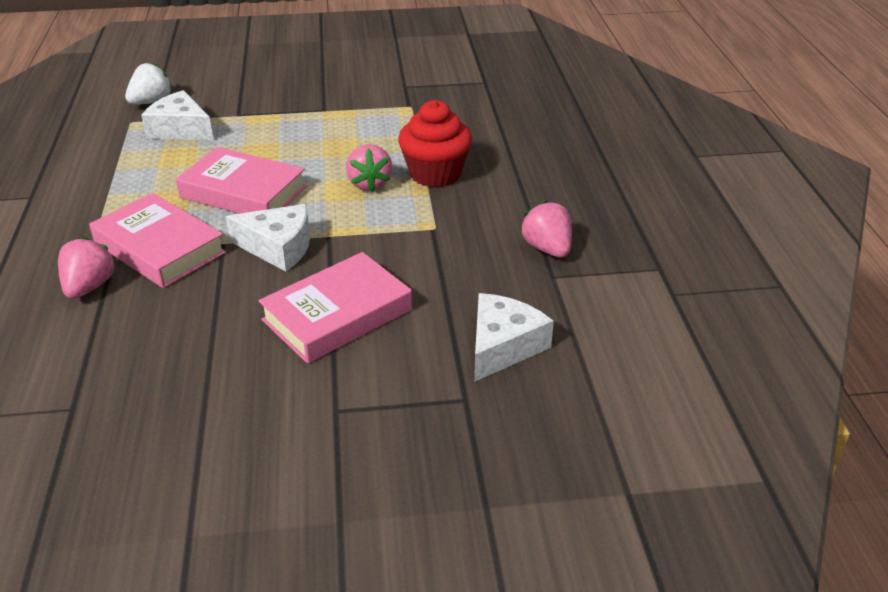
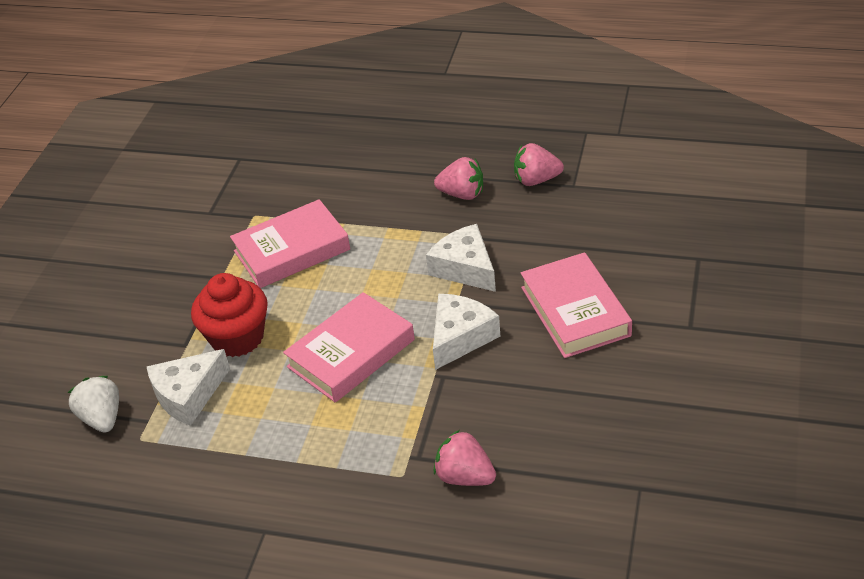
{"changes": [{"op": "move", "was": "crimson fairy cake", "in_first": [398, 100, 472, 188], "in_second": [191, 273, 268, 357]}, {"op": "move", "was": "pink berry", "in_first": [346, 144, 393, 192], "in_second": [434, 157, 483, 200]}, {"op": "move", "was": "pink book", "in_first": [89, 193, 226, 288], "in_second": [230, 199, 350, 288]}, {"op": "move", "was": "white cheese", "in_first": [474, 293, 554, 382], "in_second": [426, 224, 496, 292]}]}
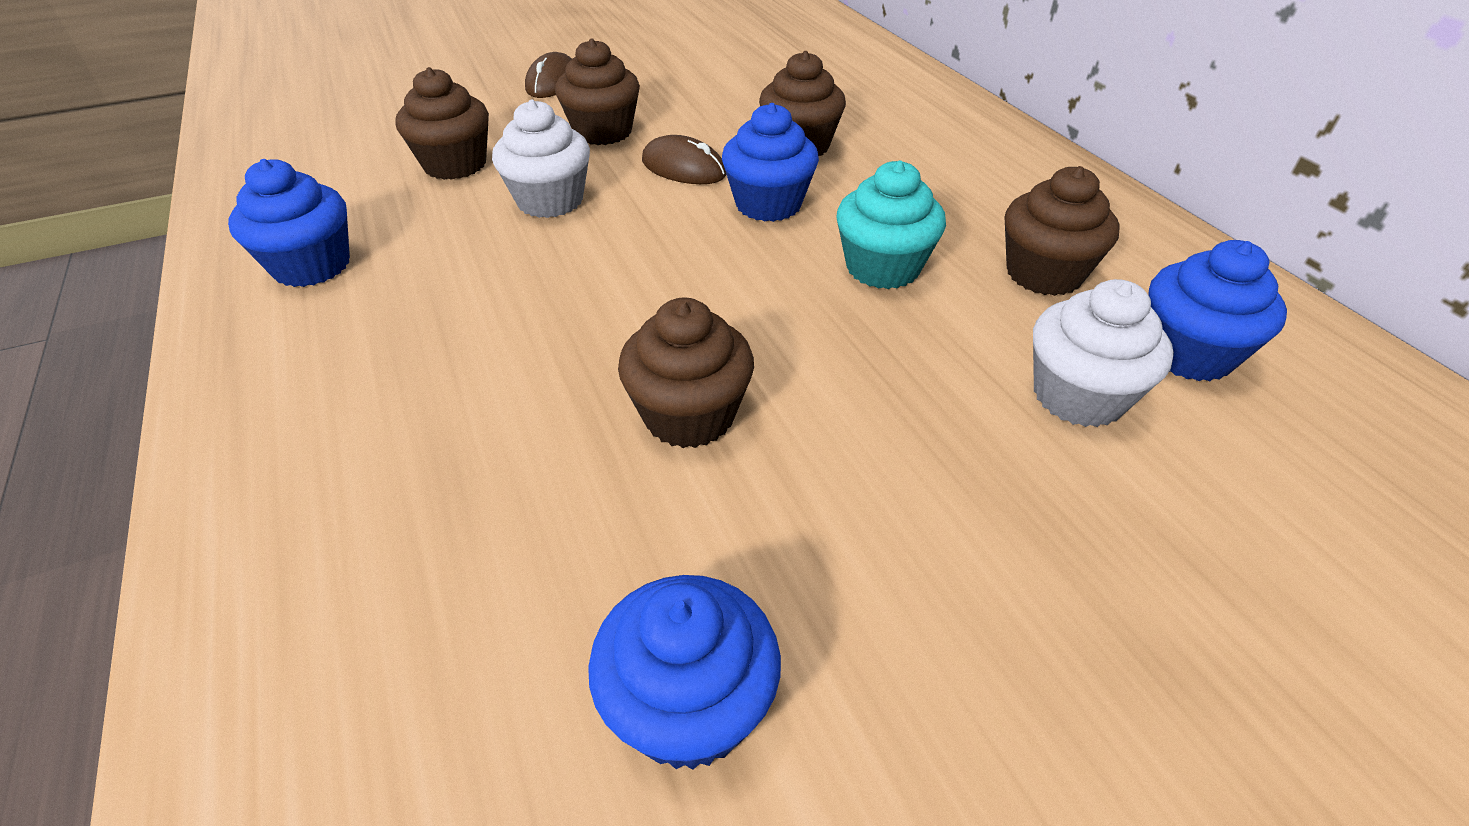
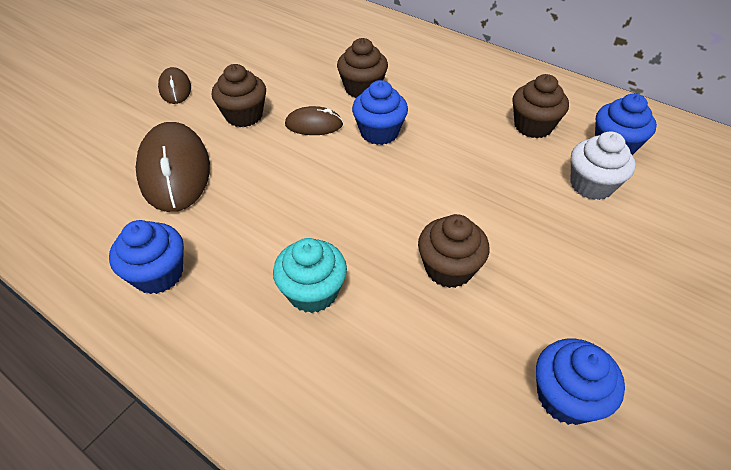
{"changes": [{"op": "replace", "was": "brown fairy cake", "now": "brown mouse", "in_first": [395, 67, 489, 180], "in_second": [136, 122, 210, 212]}, {"op": "delete", "was": "white fairy cake", "in_first": [492, 100, 590, 218]}, {"op": "move", "was": "turquoise fairy cake", "in_first": [836, 160, 946, 289], "in_second": [273, 238, 347, 313]}]}
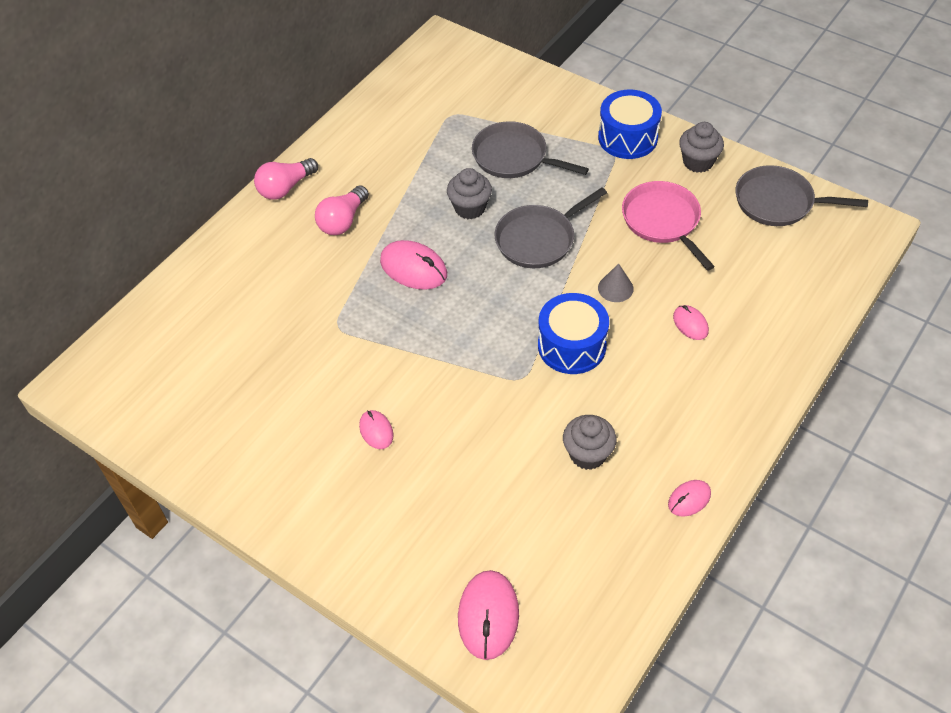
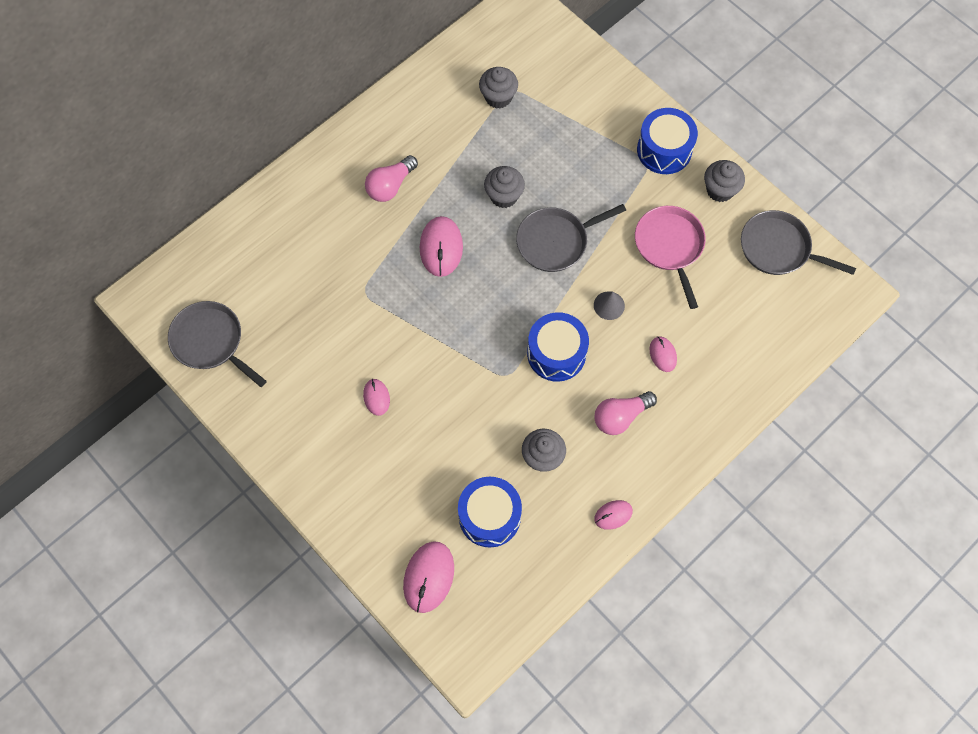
{"changes": [{"op": "move", "was": "gray frying pan", "in_first": [472, 121, 589, 178], "in_second": [168, 301, 267, 387]}, {"op": "move", "was": "pink light bulb", "in_first": [254, 158, 318, 200], "in_second": [594, 391, 657, 435]}, {"op": "rotate", "was": "pink mouse", "in_first": [380, 240, 447, 290], "in_second": [420, 216, 463, 277], "clockwise": 45}, {"op": "insert", "now": "gray fairy cake", "in_second": [479, 67, 518, 109]}, {"op": "insert", "now": "cobalt toy drum", "in_second": [458, 477, 522, 547]}]}
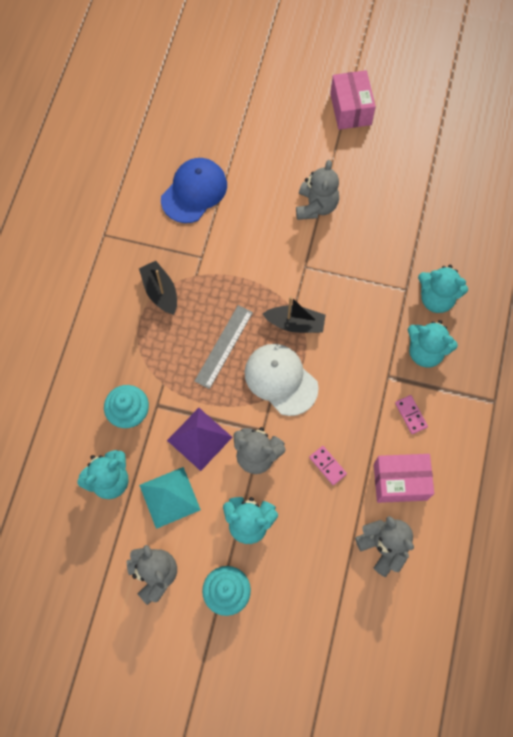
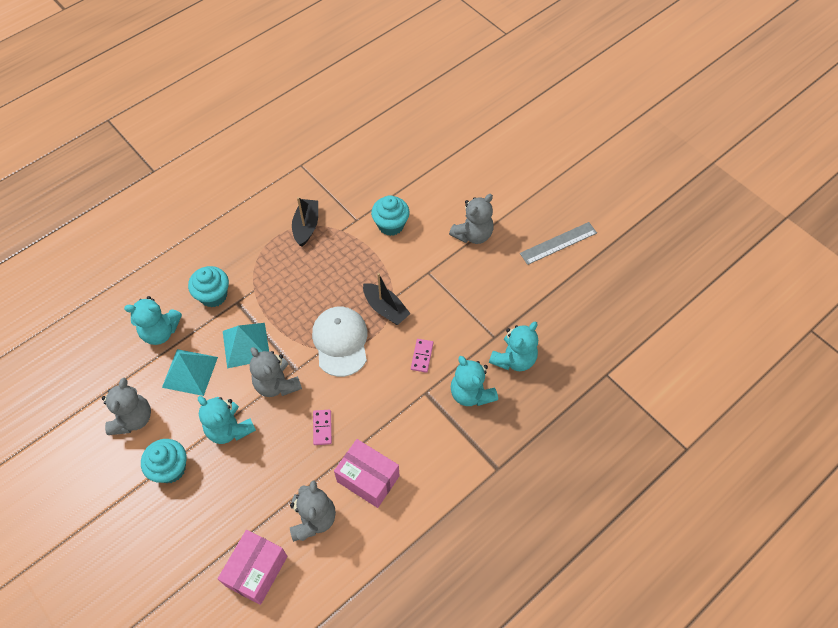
{"changes": [{"op": "move", "was": "pink package", "in_first": [330, 70, 376, 130], "in_second": [218, 530, 288, 605]}, {"op": "delete", "was": "cobalt baseball cap", "in_first": [161, 158, 227, 223]}, {"op": "rotate", "was": "turquoise teddy bear", "in_first": [418, 265, 468, 313], "in_second": [489, 321, 538, 371], "clockwise": -105}, {"op": "move", "was": "gray measuring stick", "in_first": [194, 305, 253, 389], "in_second": [520, 222, 597, 265]}, {"op": "move", "was": "pink domino tile", "in_first": [395, 395, 428, 434], "in_second": [411, 339, 433, 373]}, {"op": "recolor", "was": "royal purple pyramid shape", "now": "turquoise pyramid shape", "in_first": [167, 408, 232, 471], "in_second": [223, 323, 269, 368]}, {"op": "insert", "now": "turquoise fairy cake", "in_second": [371, 195, 410, 236]}]}
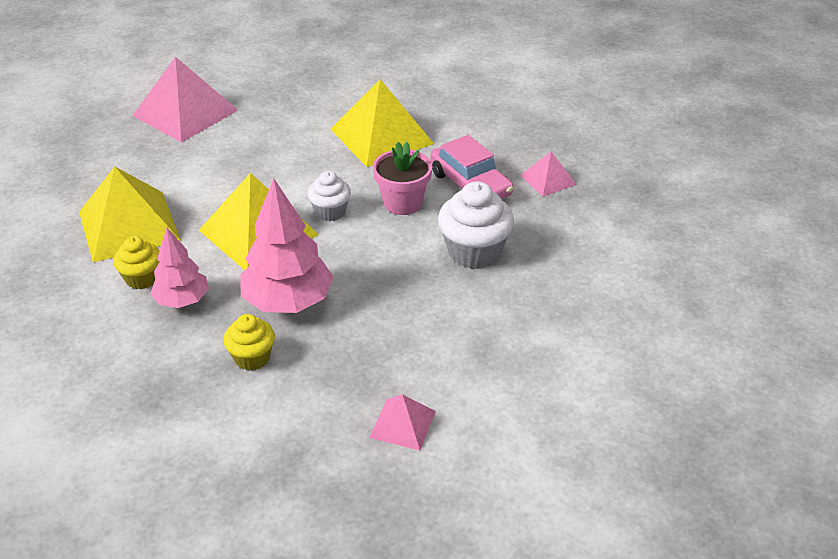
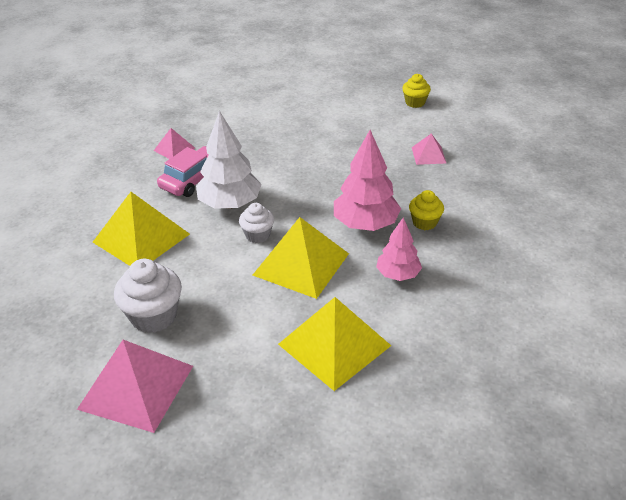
{"changes": [{"op": "replace", "was": "pink flower pot", "now": "white tree", "in_first": [373, 142, 432, 215], "in_second": [196, 111, 262, 209]}, {"op": "move", "was": "white fairy cake", "in_first": [438, 181, 514, 269], "in_second": [114, 259, 182, 333]}, {"op": "move", "was": "golden fairy cake", "in_first": [113, 236, 159, 289], "in_second": [402, 74, 431, 108]}]}
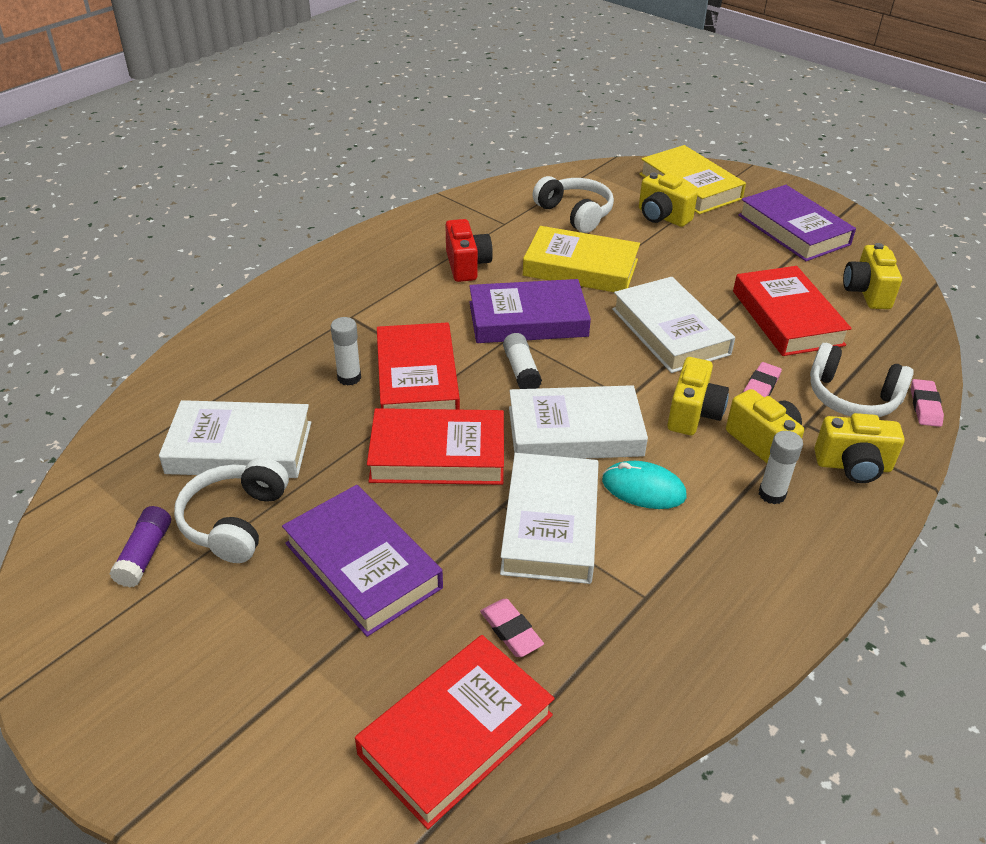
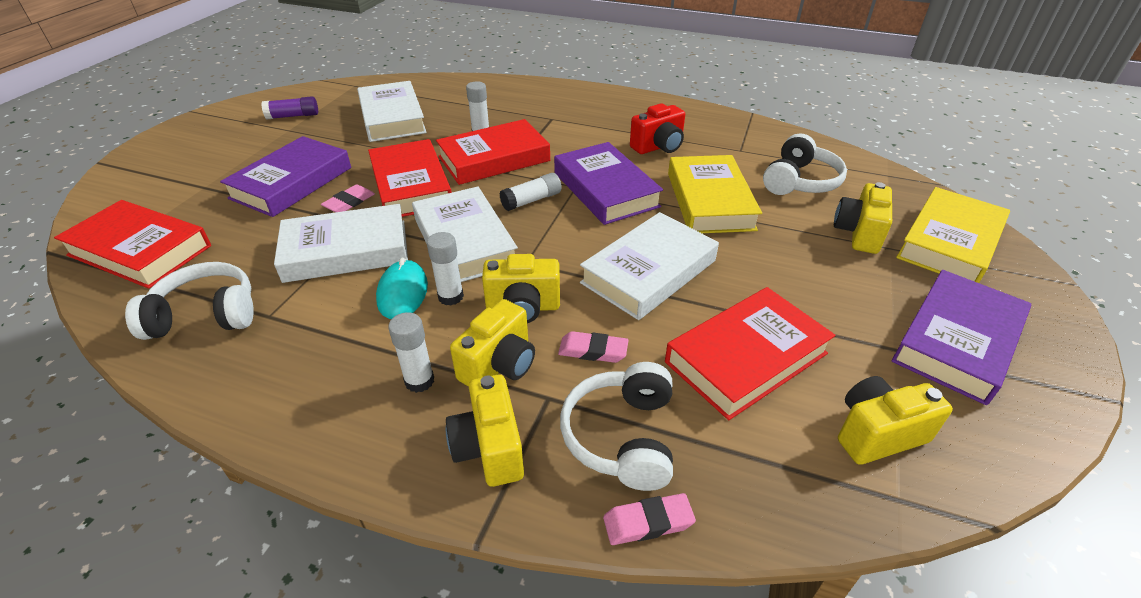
{"changes": [{"op": "move", "was": "white headset", "in_first": [174, 457, 289, 563], "in_second": [125, 262, 254, 340]}, {"op": "move", "was": "pink pencil eraser", "in_first": [480, 599, 544, 657], "in_second": [321, 184, 375, 212]}, {"op": "insert", "now": "white glue stick", "in_second": [427, 232, 464, 306]}]}
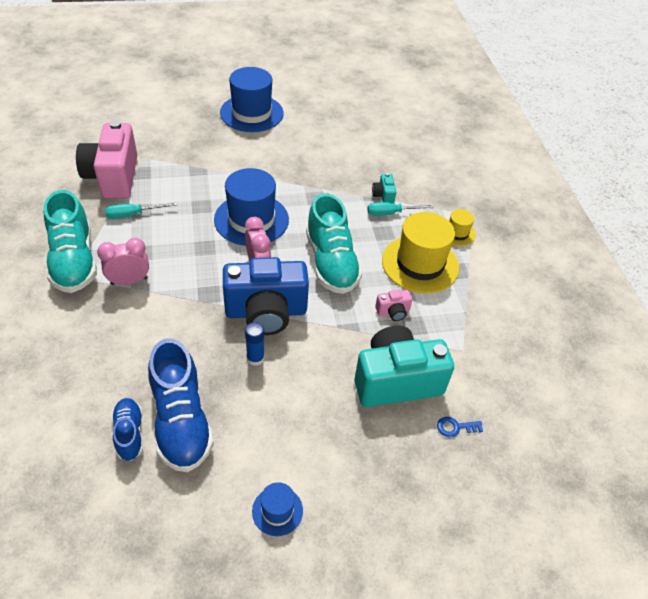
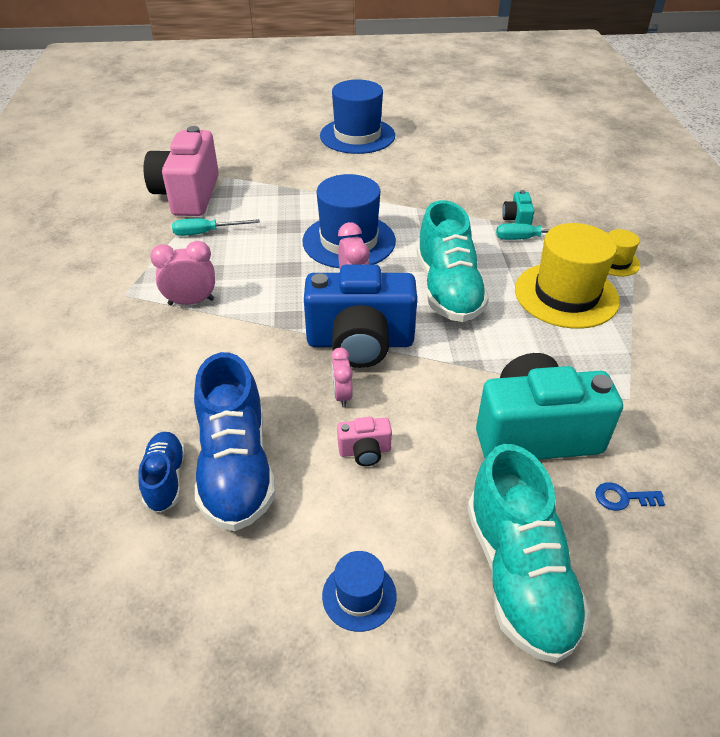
{"changes": [{"op": "move", "was": "turquoise sneaker", "in_first": [43, 190, 97, 293], "in_second": [467, 444, 591, 663]}, {"op": "move", "was": "pink compact camera", "in_first": [375, 290, 413, 321], "in_second": [337, 417, 392, 466]}, {"op": "replace", "was": "cobalt glue stick", "now": "pink alarm clock", "in_first": [245, 322, 264, 366], "in_second": [331, 348, 353, 408]}]}
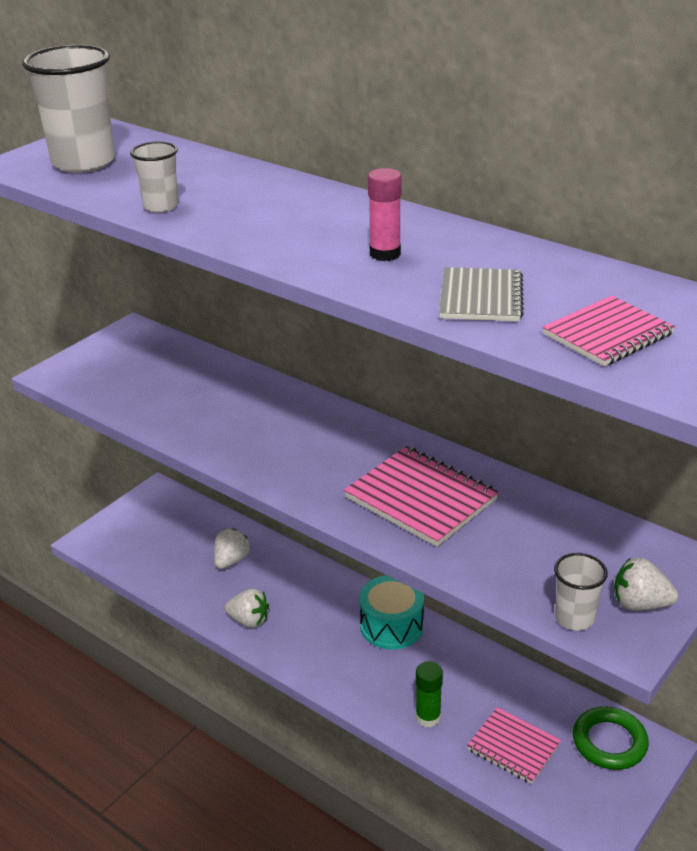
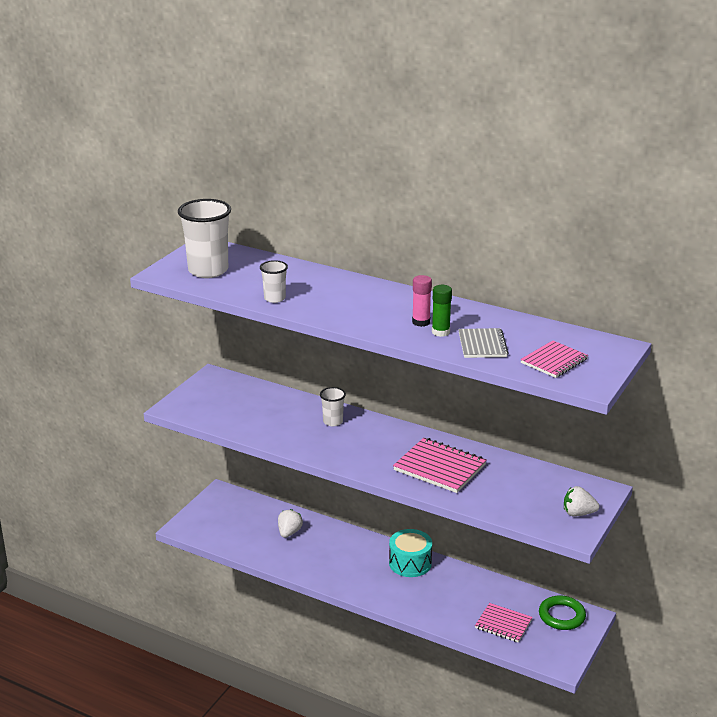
{"changes": [{"op": "move", "was": "white beaker", "in_first": [554, 553, 608, 631], "in_second": [320, 387, 346, 426]}, {"op": "delete", "was": "white berry", "in_first": [224, 588, 269, 628]}, {"op": "move", "was": "leaf-green glue stick", "in_first": [416, 661, 443, 728], "in_second": [432, 285, 452, 337]}]}
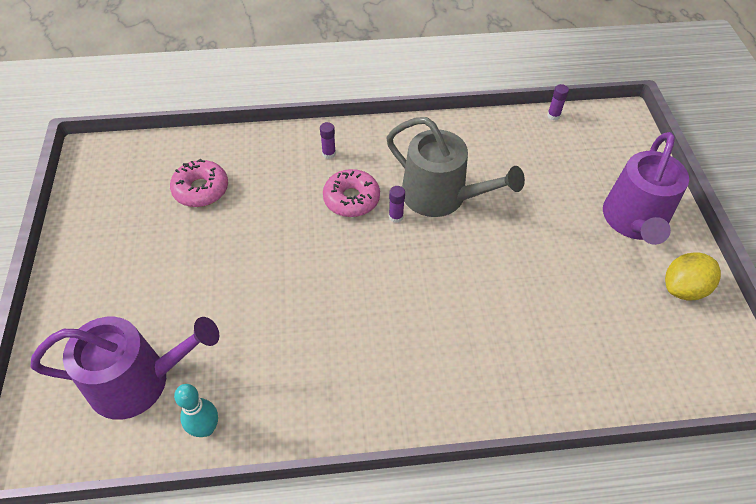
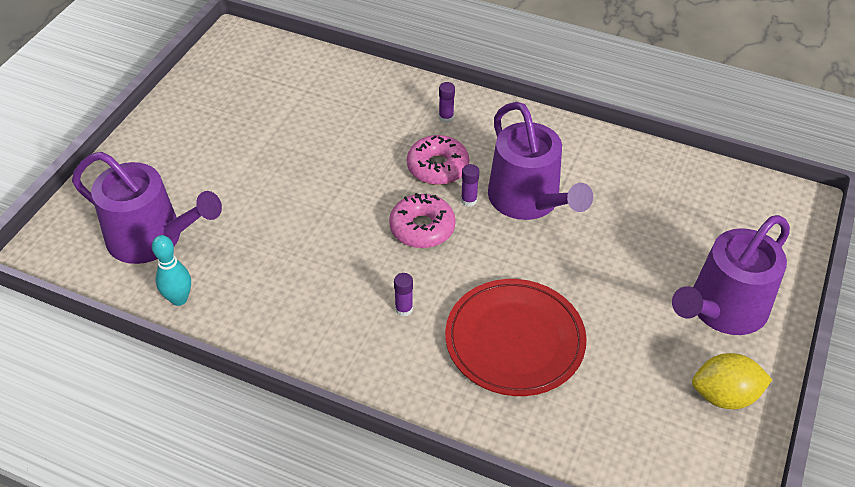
{"changes": [{"op": "move", "was": "royal purple glue stick", "in_first": [547, 84, 569, 120], "in_second": [394, 273, 413, 317]}, {"op": "recolor", "was": "gray watering can", "now": "royal purple watering can", "in_first": [386, 117, 525, 217], "in_second": [488, 102, 593, 220]}, {"op": "move", "was": "pink donut", "in_first": [170, 159, 228, 207], "in_second": [389, 193, 456, 248]}, {"op": "insert", "now": "crimson dinner plate", "in_second": [445, 279, 587, 396]}]}
